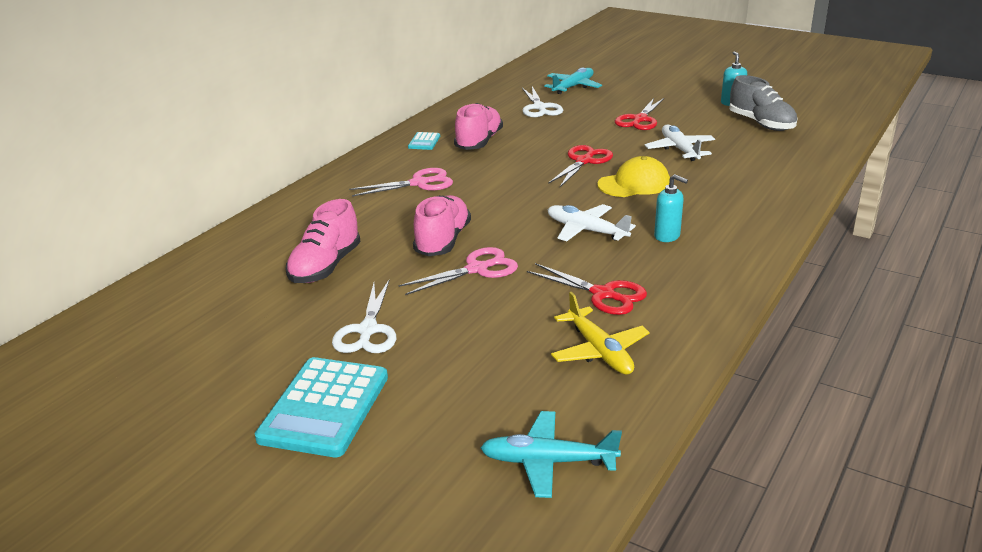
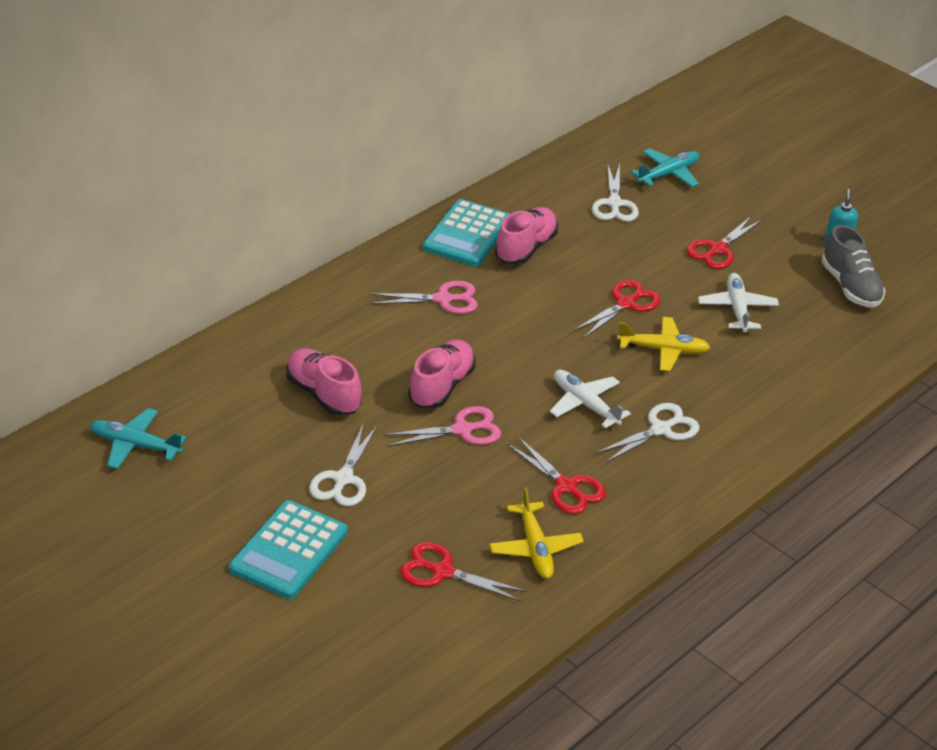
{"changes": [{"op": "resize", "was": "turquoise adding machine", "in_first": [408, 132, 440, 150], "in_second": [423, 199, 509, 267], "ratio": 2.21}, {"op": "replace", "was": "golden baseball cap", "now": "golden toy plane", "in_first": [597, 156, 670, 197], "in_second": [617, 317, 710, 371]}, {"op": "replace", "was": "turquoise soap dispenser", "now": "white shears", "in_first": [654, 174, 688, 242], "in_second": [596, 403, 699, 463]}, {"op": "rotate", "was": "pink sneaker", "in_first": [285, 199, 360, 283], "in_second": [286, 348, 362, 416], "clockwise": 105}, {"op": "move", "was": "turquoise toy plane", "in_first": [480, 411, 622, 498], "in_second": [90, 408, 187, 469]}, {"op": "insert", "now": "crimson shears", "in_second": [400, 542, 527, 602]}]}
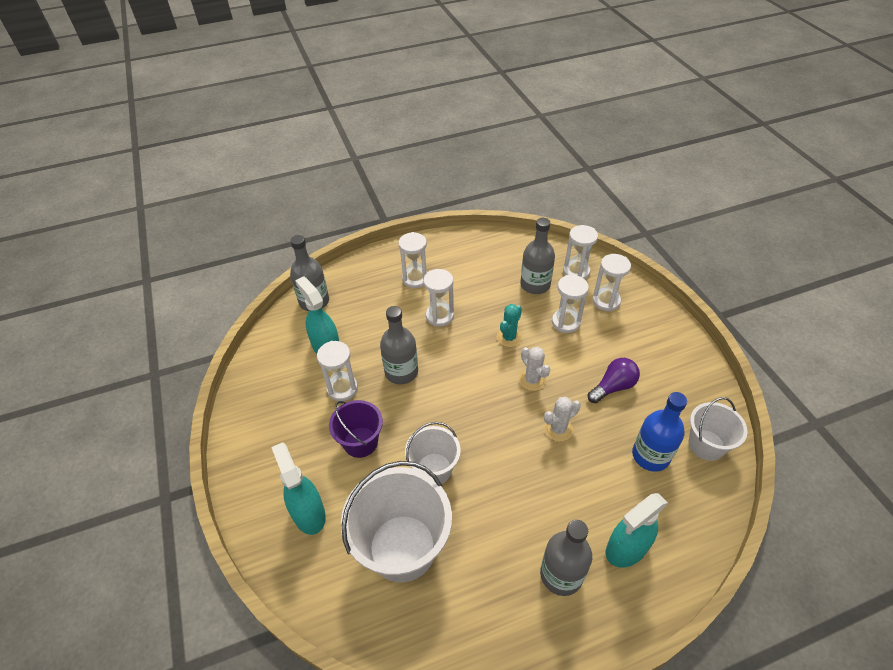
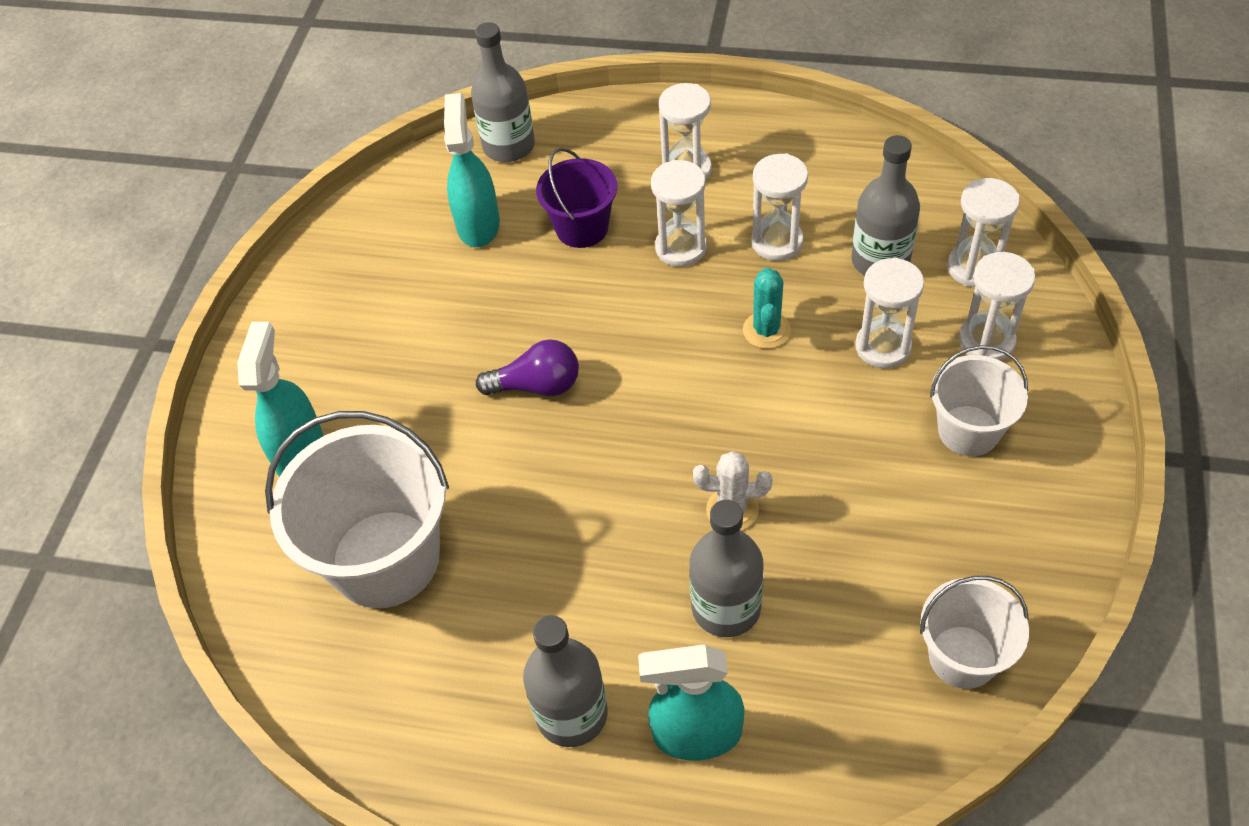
{"changes": [{"op": "rotate", "was": "turquoise cactus", "in_first": [497, 304, 522, 347], "in_second": [743, 267, 791, 349], "clockwise": -60}, {"op": "move", "was": "gray bottle", "in_first": [380, 306, 418, 384], "in_second": [689, 500, 764, 637]}, {"op": "move", "was": "white sandglass", "in_first": [317, 341, 358, 401], "in_second": [751, 153, 808, 261]}, {"op": "delete", "was": "white cactus", "in_first": [519, 347, 550, 391]}, {"op": "move", "was": "royal purple light bulb", "in_first": [588, 358, 640, 403], "in_second": [476, 339, 579, 396]}, {"op": "delete", "was": "cobalt bottle", "in_first": [632, 392, 687, 472]}, {"op": "move", "was": "royal purple bucket", "in_first": [329, 400, 383, 458], "in_second": [536, 148, 617, 248]}, {"op": "move", "was": "white bucket", "in_first": [405, 422, 461, 484], "in_second": [930, 345, 1028, 456]}]}
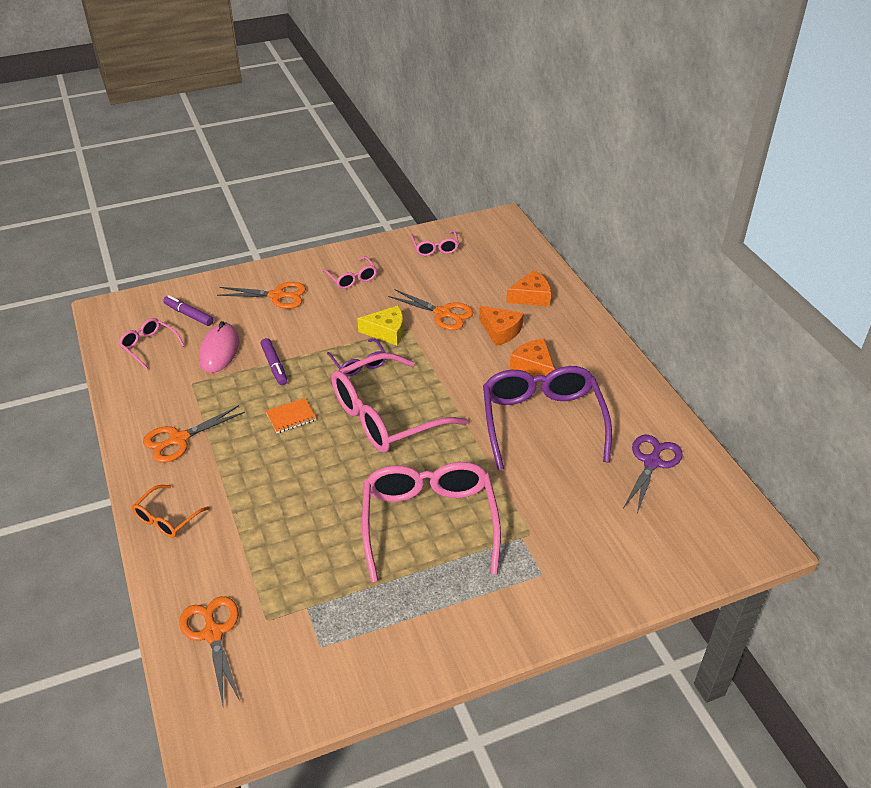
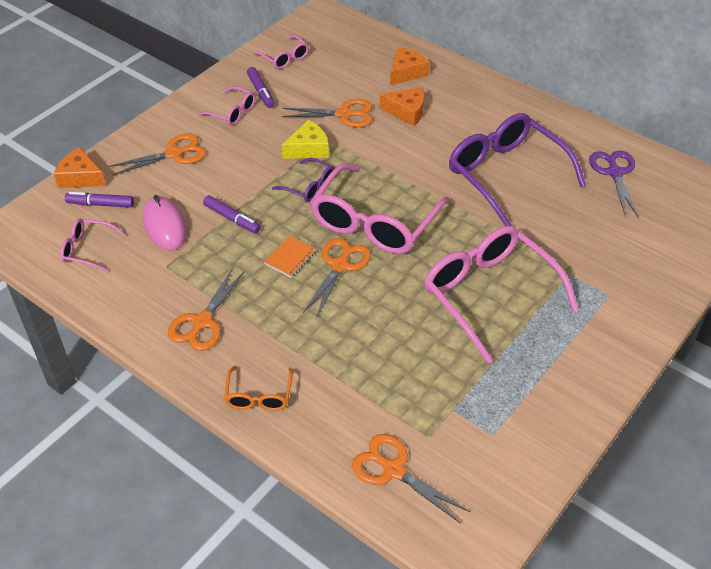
{"changes": [{"op": "move", "was": "orange cheese", "in_first": [510, 338, 555, 377], "in_second": [54, 147, 106, 188]}, {"op": "insert", "now": "royal purple felt pen", "in_second": [247, 67, 274, 108]}, {"op": "insert", "now": "orange shears", "in_second": [303, 238, 371, 318]}]}
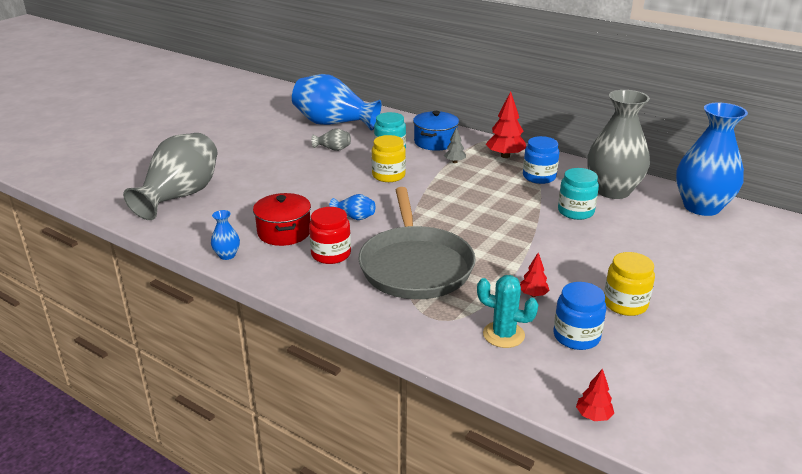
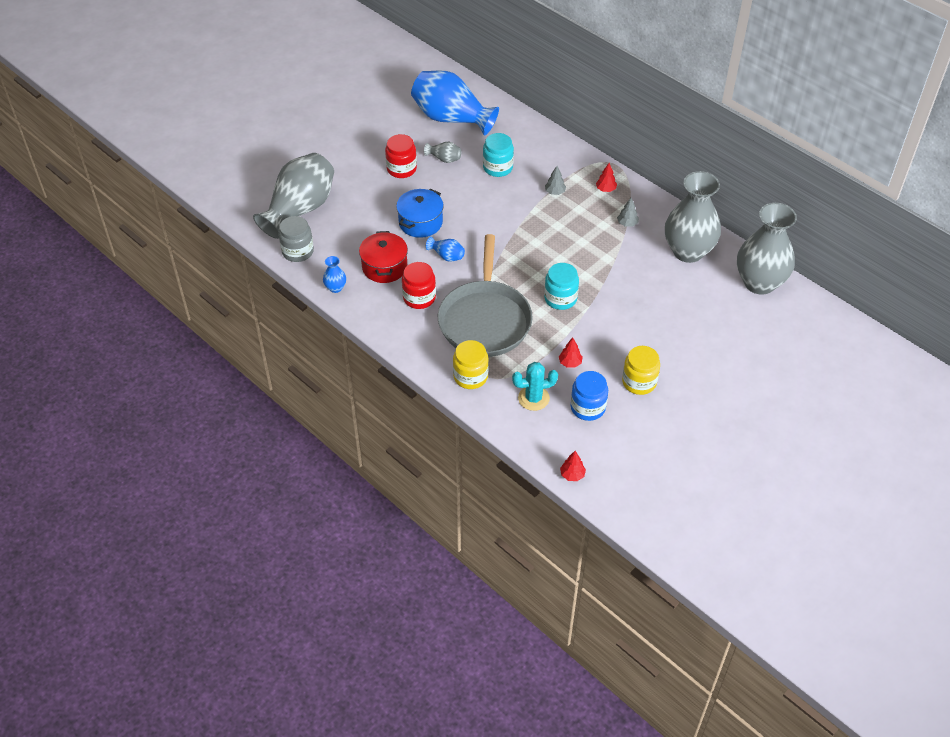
{"changes": [{"op": "resize", "was": "crimson tree", "in_first": [486, 91, 526, 158], "in_second": [596, 163, 617, 192], "ratio": 0.55}, {"op": "recolor", "was": "cobalt vase", "now": "gray vase", "in_first": [676, 103, 748, 216], "in_second": [737, 203, 797, 295]}, {"op": "move", "was": "cobalt cooking pot", "in_first": [413, 111, 459, 151], "in_second": [396, 189, 444, 238]}, {"op": "move", "was": "golden jam jar", "in_first": [372, 135, 406, 182], "in_second": [453, 340, 489, 389]}, {"op": "replace", "was": "cobalt jam jar", "now": "gray tree", "in_first": [523, 136, 559, 184], "in_second": [617, 198, 639, 227]}, {"op": "move", "was": "turquoise jam jar", "in_first": [558, 168, 599, 220], "in_second": [544, 263, 579, 310]}, {"op": "rotate", "was": "turquoise cactus", "in_first": [477, 275, 539, 348], "in_second": [512, 362, 558, 411], "clockwise": -45}, {"op": "insert", "now": "crimson jam jar", "in_second": [385, 134, 417, 178]}, {"op": "insert", "now": "gray jam jar", "in_second": [279, 216, 314, 262]}]}
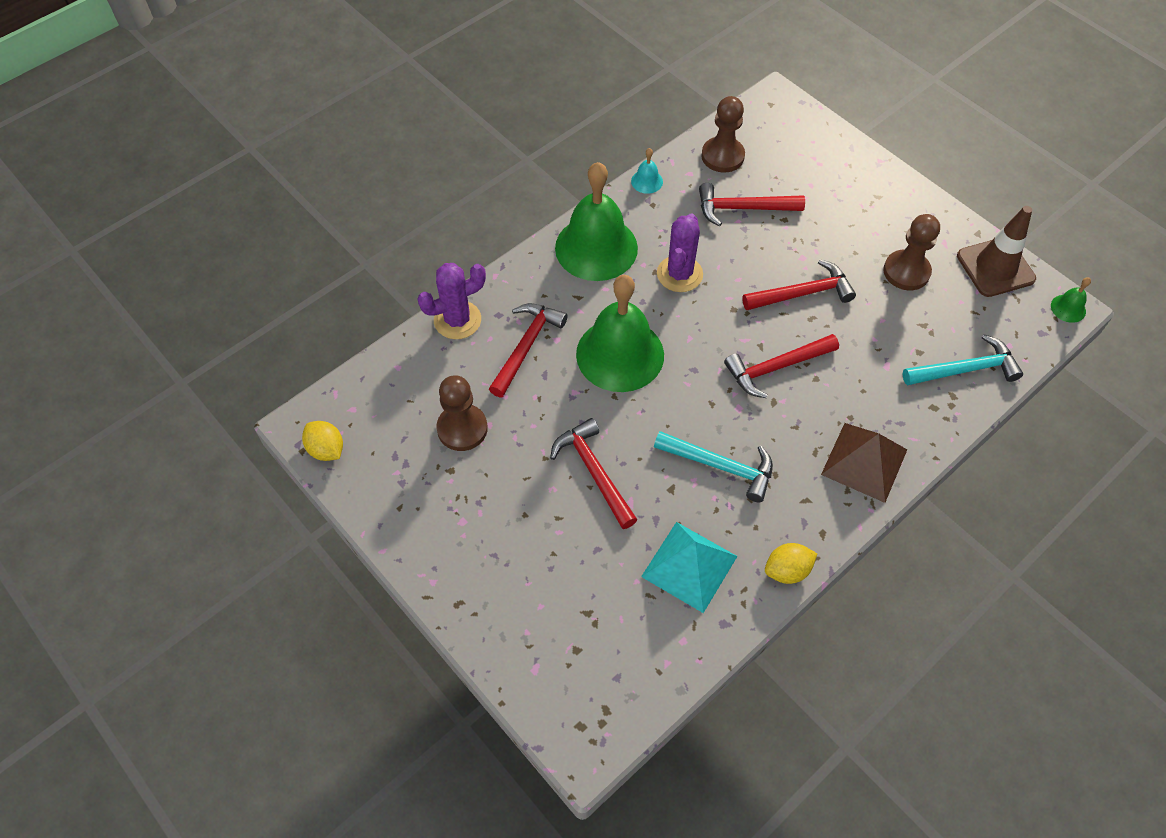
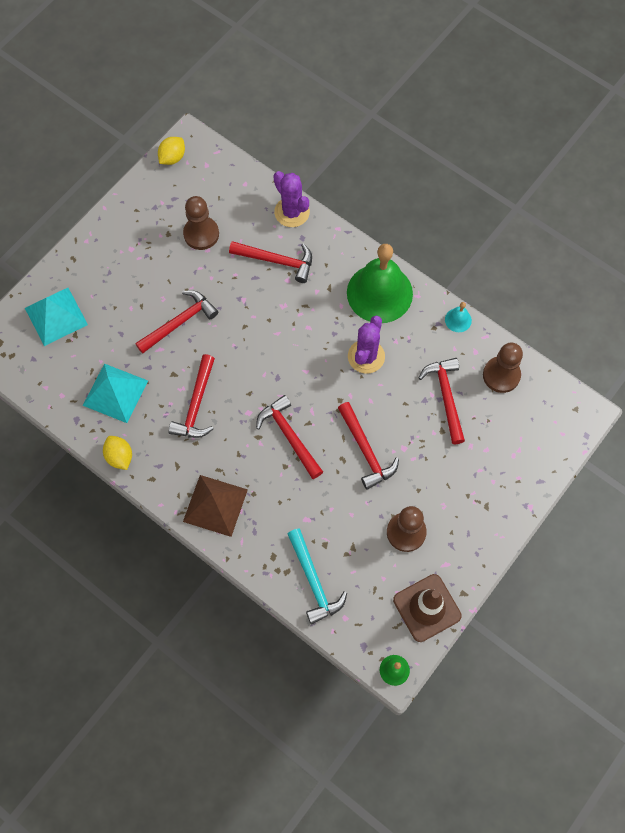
{"changes": [{"op": "rotate", "was": "royal purple cactus", "in_first": [657, 213, 703, 292], "in_second": [348, 315, 385, 373], "clockwise": -75}, {"op": "delete", "was": "leaf-green hand bell", "in_first": [576, 275, 664, 392]}, {"op": "recolor", "was": "turquoise carpenter's hammer", "now": "crimson carpenter's hammer", "in_first": [654, 431, 773, 502], "in_second": [168, 354, 215, 438]}, {"op": "insert", "now": "turquoise pyramid shape", "in_second": [25, 288, 88, 346]}]}
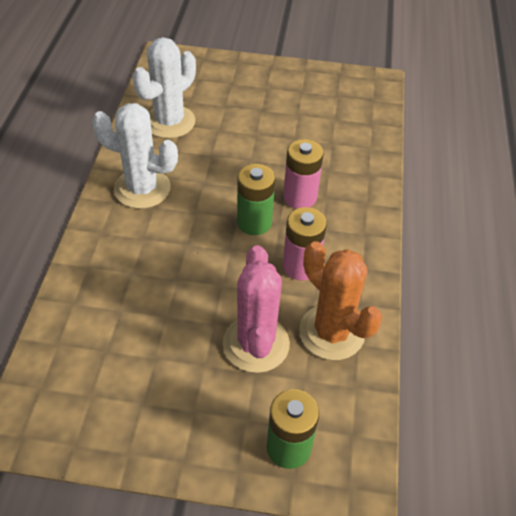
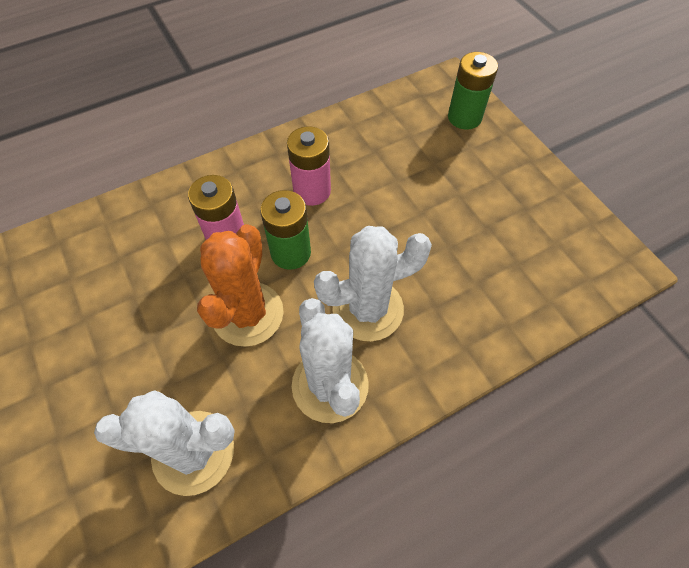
{"changes": [{"op": "move", "was": "orange cactus", "in_first": [299, 241, 382, 360], "in_second": [197, 224, 284, 347]}, {"op": "delete", "was": "pink cactus", "in_first": [223, 245, 290, 373]}, {"op": "insert", "now": "white cactus", "in_second": [314, 226, 432, 341]}]}
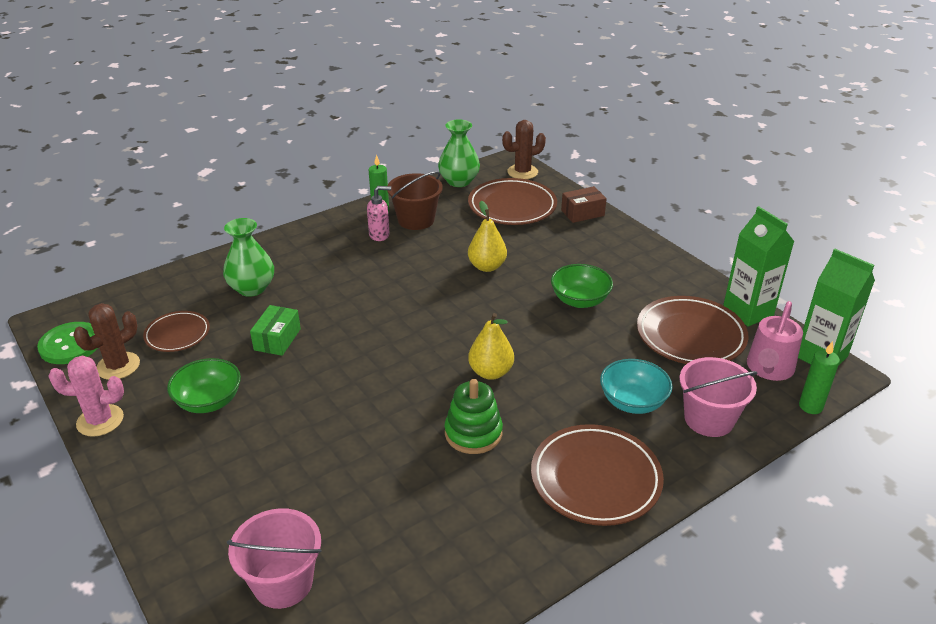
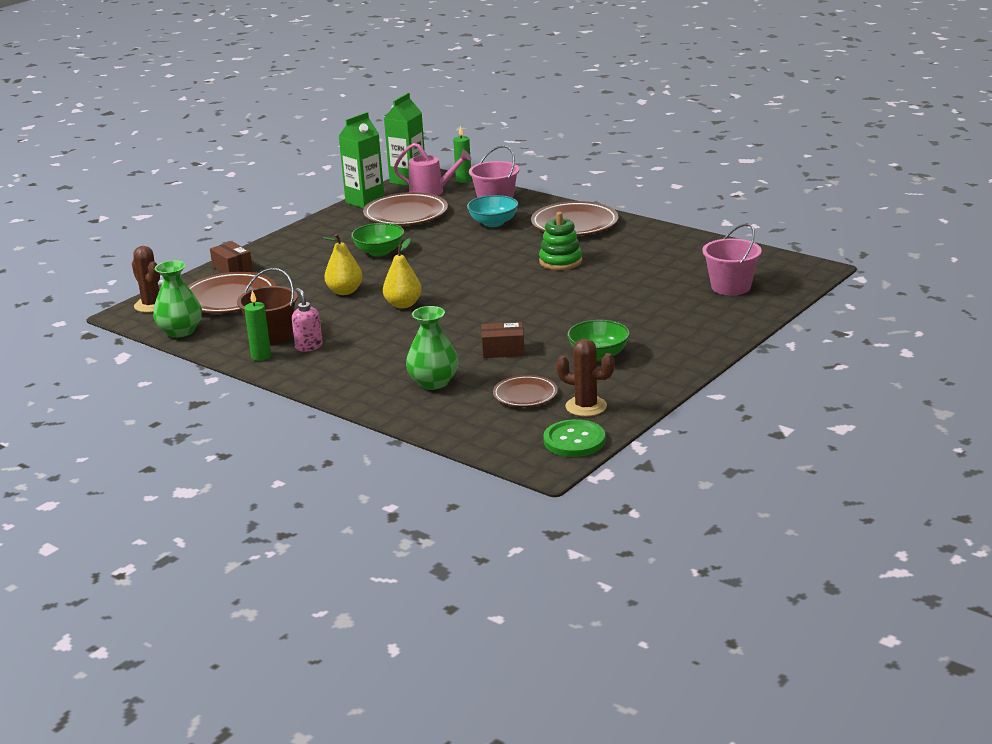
{"changes": [{"op": "recolor", "was": "leaf-green package", "now": "brown package", "in_first": [250, 305, 301, 356], "in_second": [481, 322, 525, 358]}, {"op": "move", "was": "golden pear fruit", "in_first": [468, 313, 514, 380], "in_second": [383, 238, 422, 308]}, {"op": "delete", "was": "pink cactus", "in_first": [48, 356, 124, 437]}]}
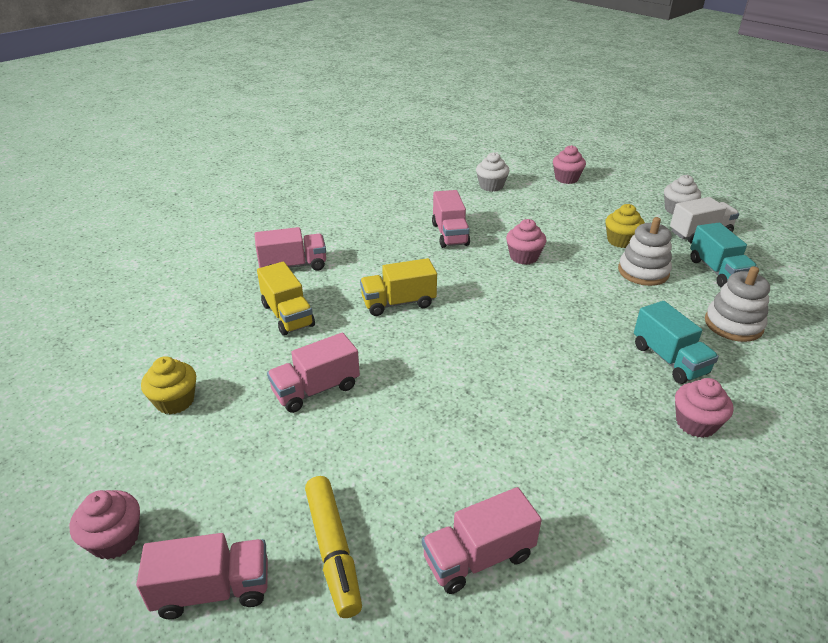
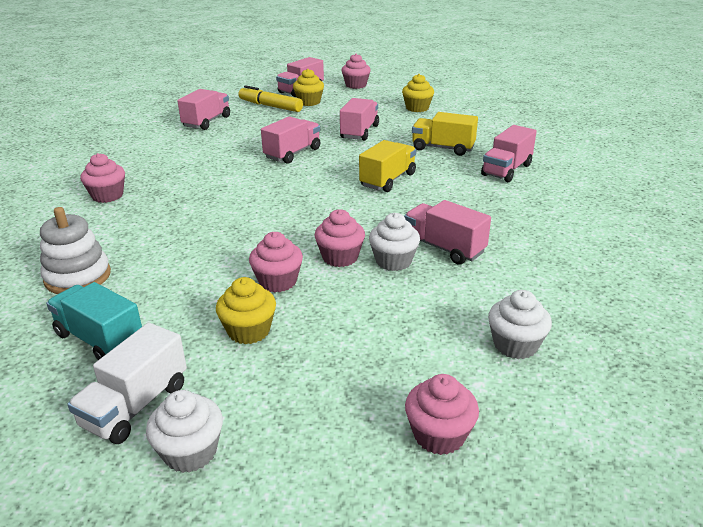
{"changes": [{"op": "delete", "was": "white stacking toy", "in_first": [618, 217, 672, 286]}, {"op": "delete", "was": "turquoise toy truck", "in_first": [634, 301, 719, 384]}, {"op": "insert", "now": "golden fairy cake", "in_second": [293, 69, 324, 106]}, {"op": "insert", "now": "pink toy truck", "in_second": [261, 116, 321, 164]}, {"op": "insert", "now": "white fairy cake", "in_second": [369, 213, 420, 271]}, {"op": "insert", "now": "pink fairy cake", "in_second": [249, 232, 303, 292]}]}
